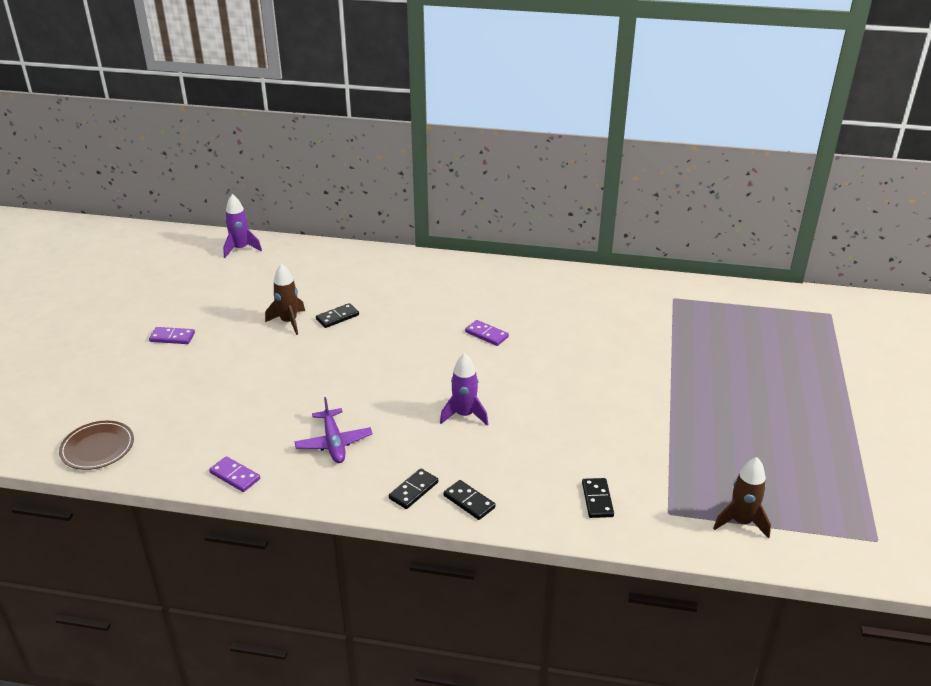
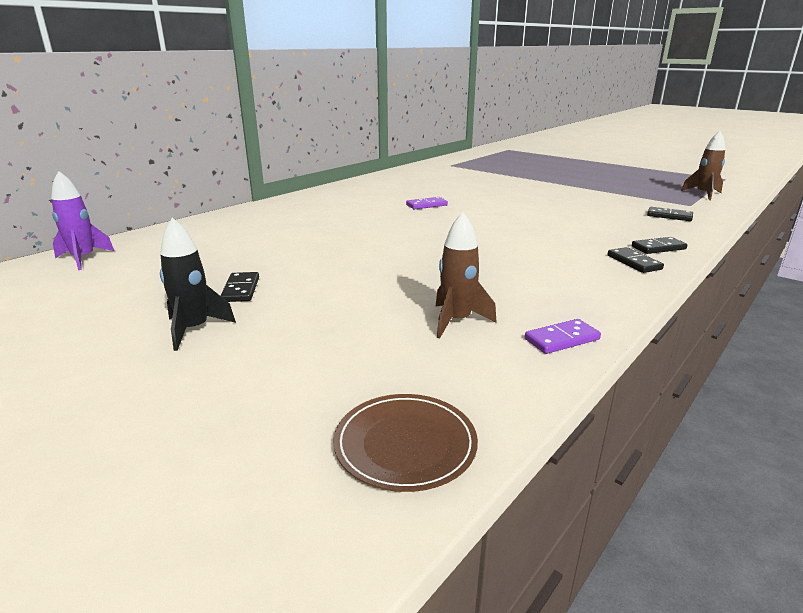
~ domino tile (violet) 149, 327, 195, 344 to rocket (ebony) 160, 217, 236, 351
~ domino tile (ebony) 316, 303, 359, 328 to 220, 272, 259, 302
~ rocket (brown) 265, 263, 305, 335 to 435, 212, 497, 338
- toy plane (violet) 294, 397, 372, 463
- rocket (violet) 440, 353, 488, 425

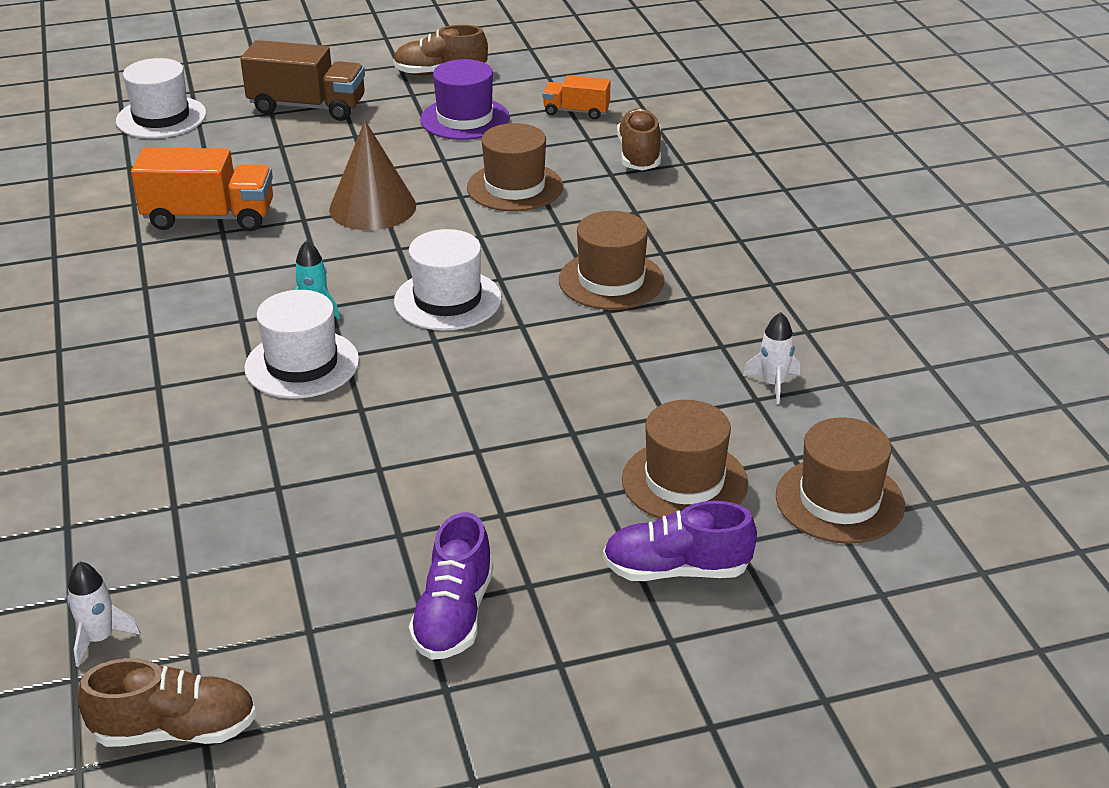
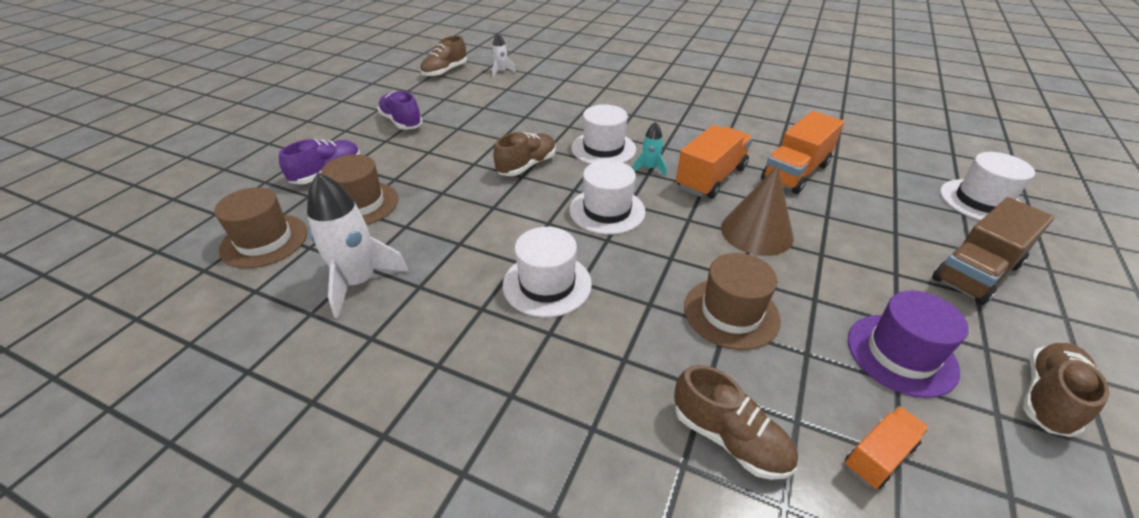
~ rocket (white) 743, 312, 800, 404 = 307, 173, 408, 318 x1.94
+ lace-up shoe (brown) 493, 132, 556, 176
~ hat (brown) 559, 211, 664, 310 to hat (white) 503, 227, 592, 318
+ lorry (bright orange) 676, 125, 753, 199

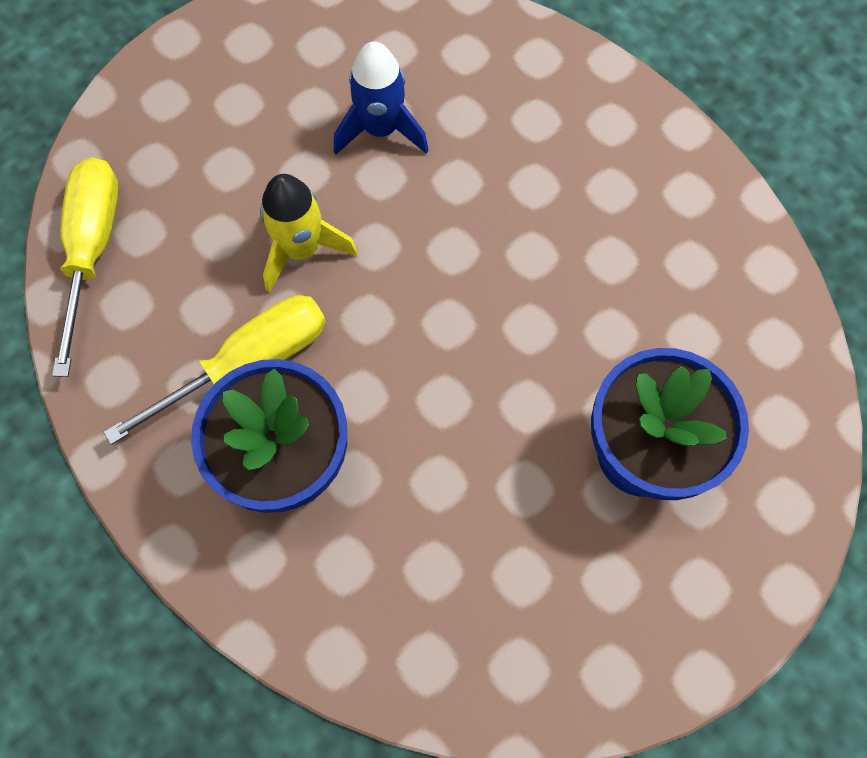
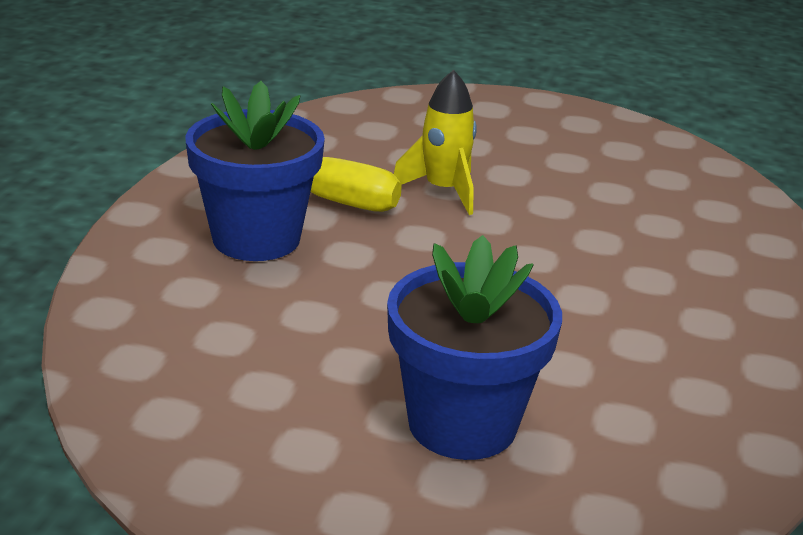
- hand screwdriver (bright yellow) 52, 157, 119, 377
- rocket (blue) 334, 42, 429, 154

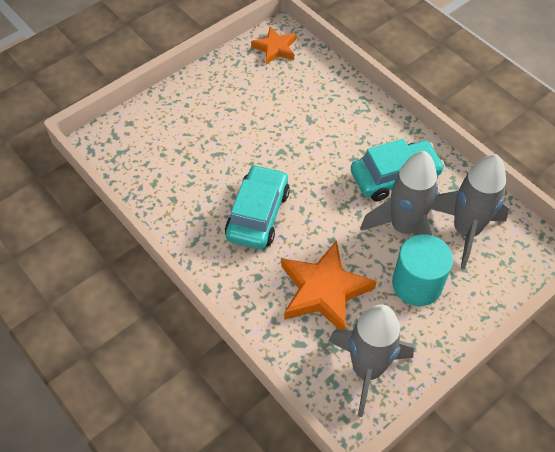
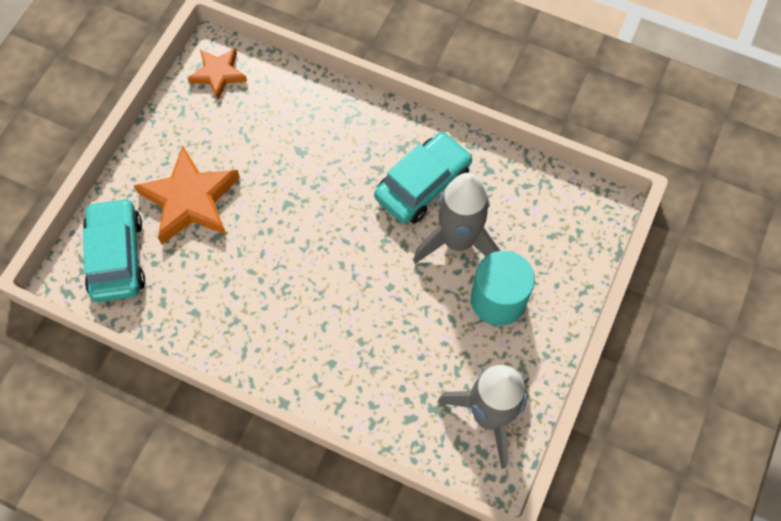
~ toy car (teal) 225, 164, 290, 249 to 83, 198, 145, 302
~ star (bright orange) 281, 240, 377, 330 to 133, 145, 240, 244
- rocket (gray) 431, 154, 509, 269

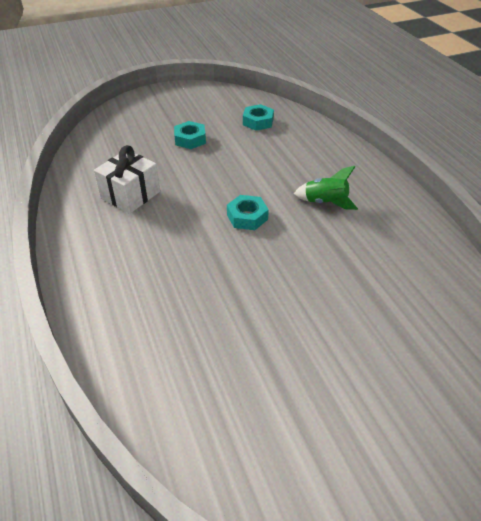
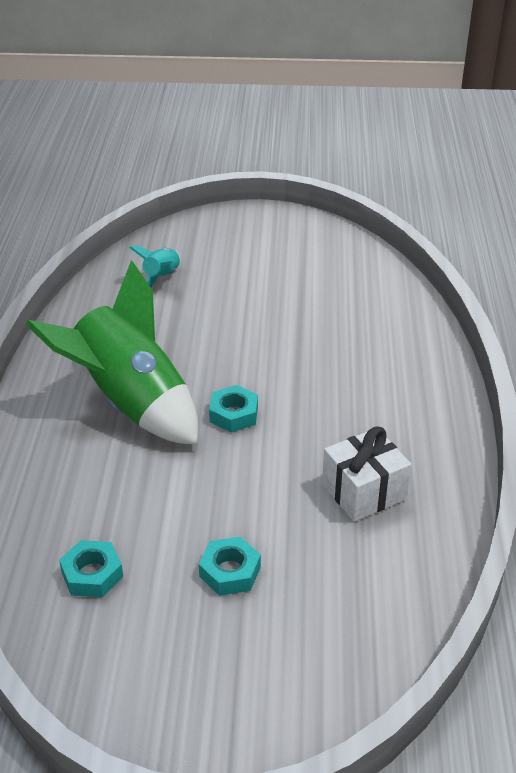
~ rocket (emerald) 294, 166, 358, 210 = 26, 260, 198, 445 x2.30
+ rocket (teal) 129, 245, 180, 287

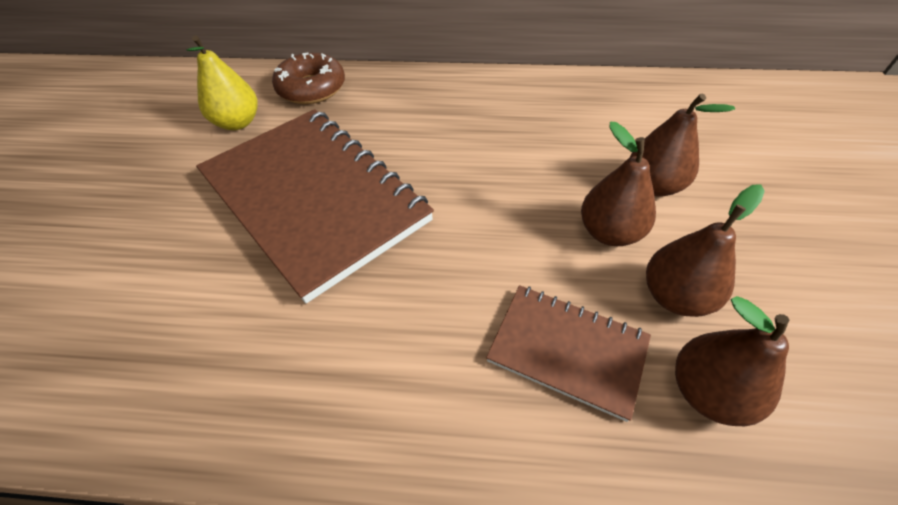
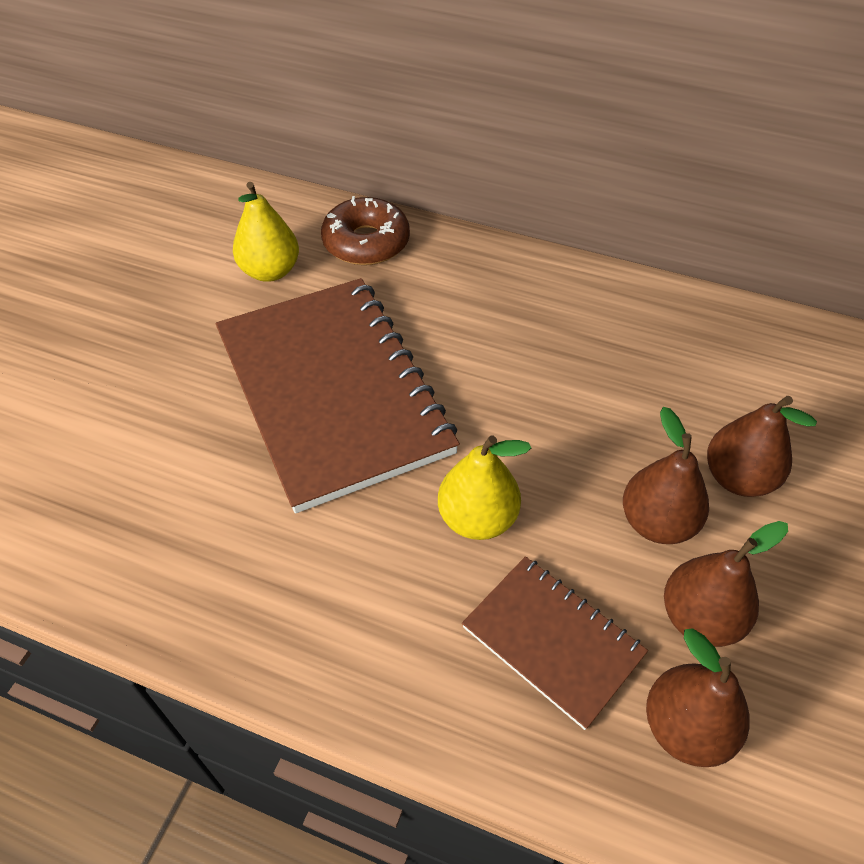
+ pear fruit (bright yellow) 438, 435, 531, 540

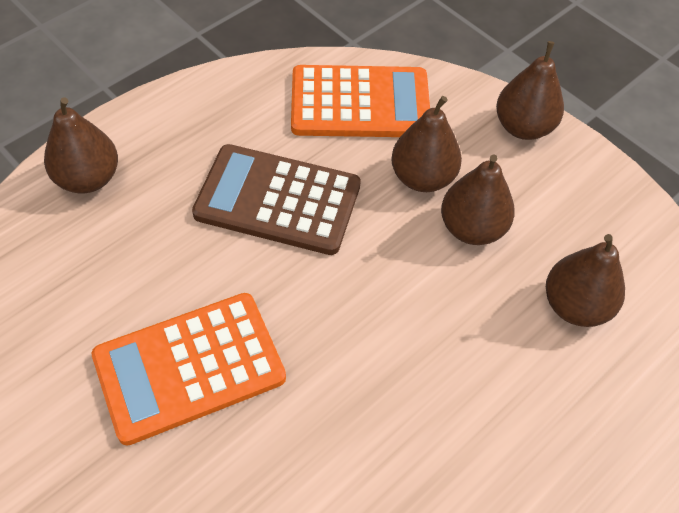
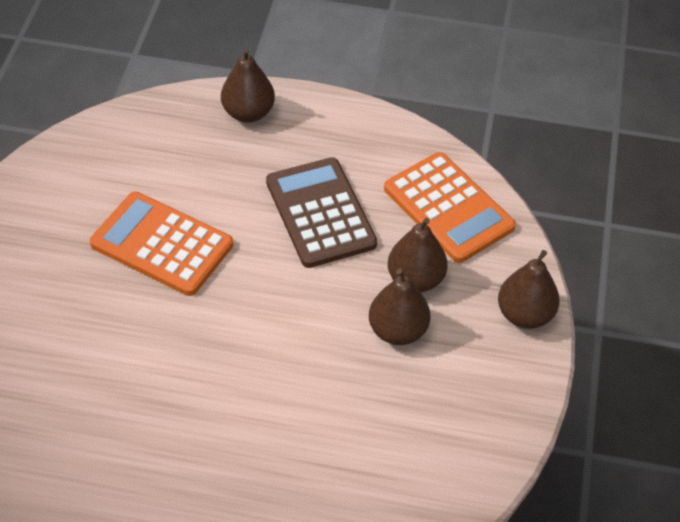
- pear fruit (brown) 546, 234, 625, 327

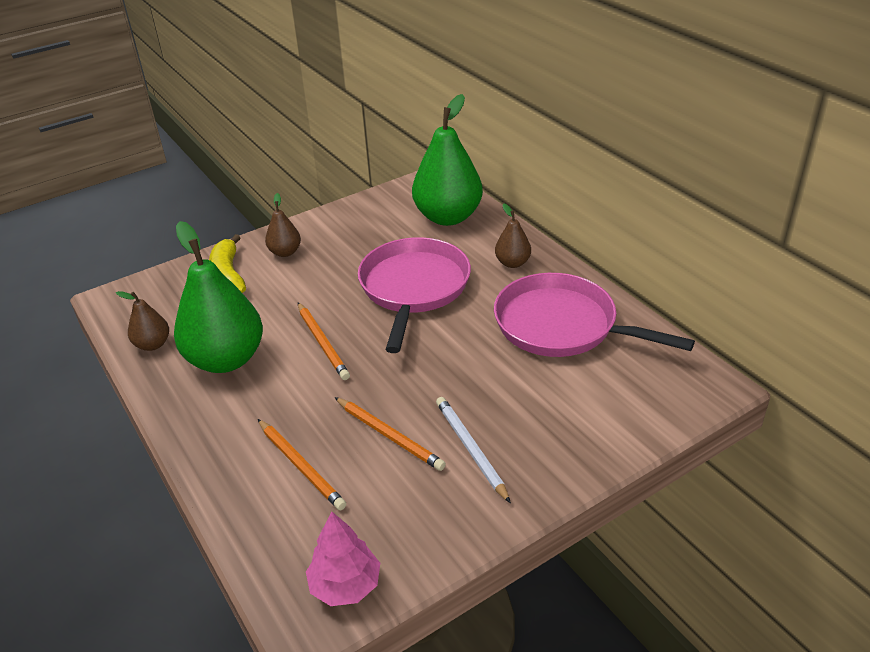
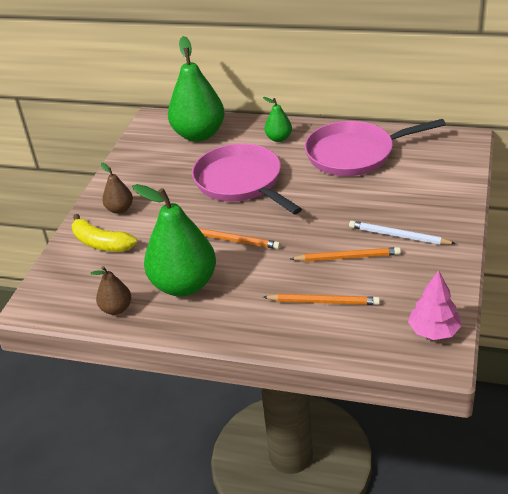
~ pear fruit (brown) 495, 203, 531, 268 to pear fruit (emerald) 263, 97, 292, 142

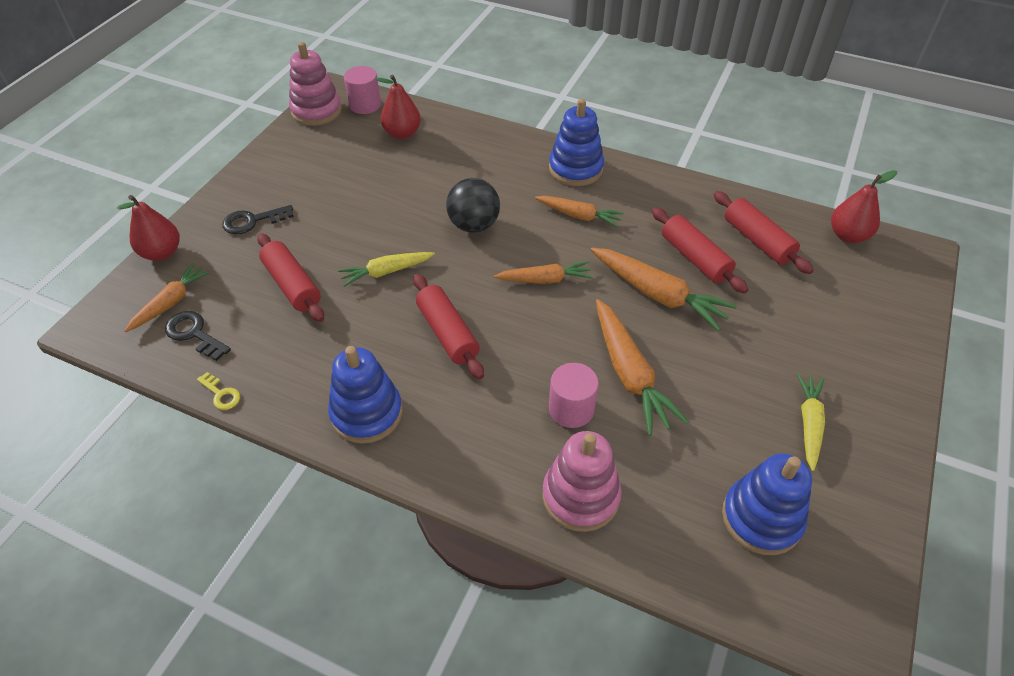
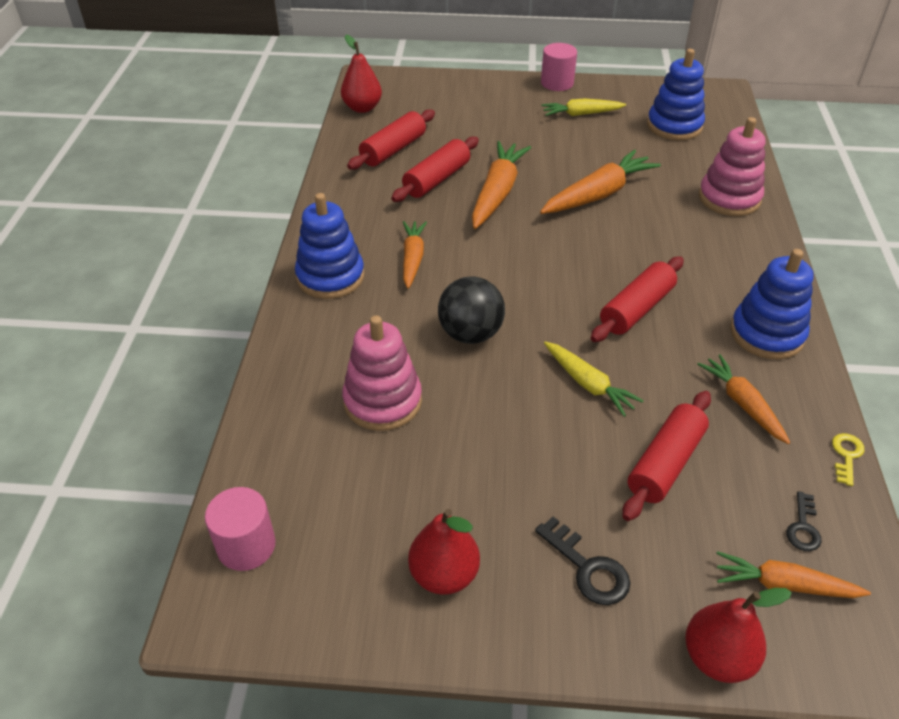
~ ring stacker (rosy) 289, 42, 342, 126 to 342, 315, 422, 431
~ pear fruit (scarlet) 375, 74, 421, 139 to 408, 509, 480, 595
~ cylinder (rosy) 549, 363, 599, 428 to 541, 43, 577, 91
~ toy carrot (bright orange) 494, 261, 593, 284 to 697, 354, 790, 444
~ latchkey (ebony) 165, 311, 231, 361 = 786, 491, 822, 551 x0.66

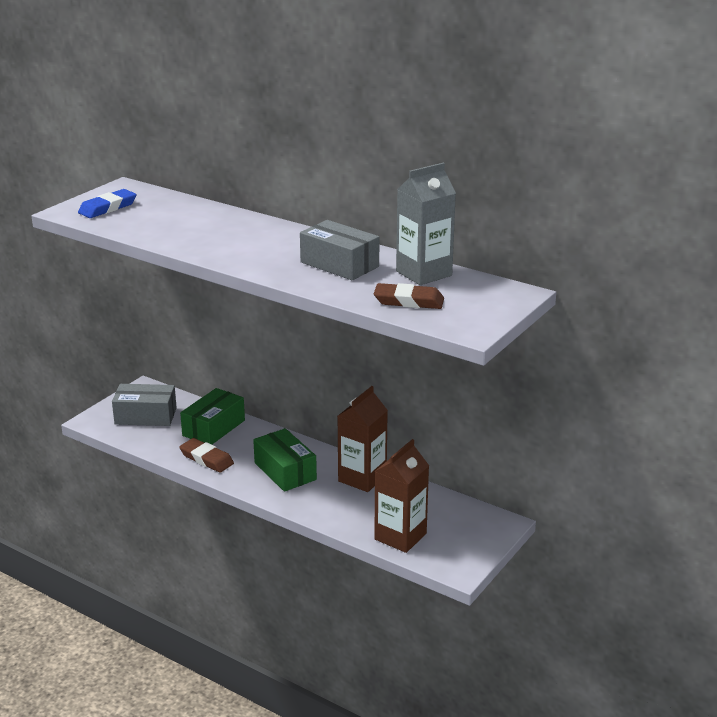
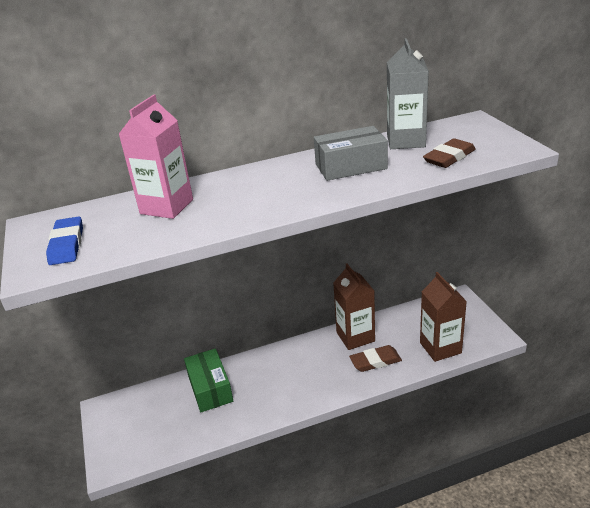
+ juice carton (rosy) 119, 94, 193, 219
~ pencil eraser (brown) 179, 438, 234, 473 to 349, 345, 402, 372
- package (gray) 112, 384, 177, 426
- package (emerald) 253, 428, 317, 492

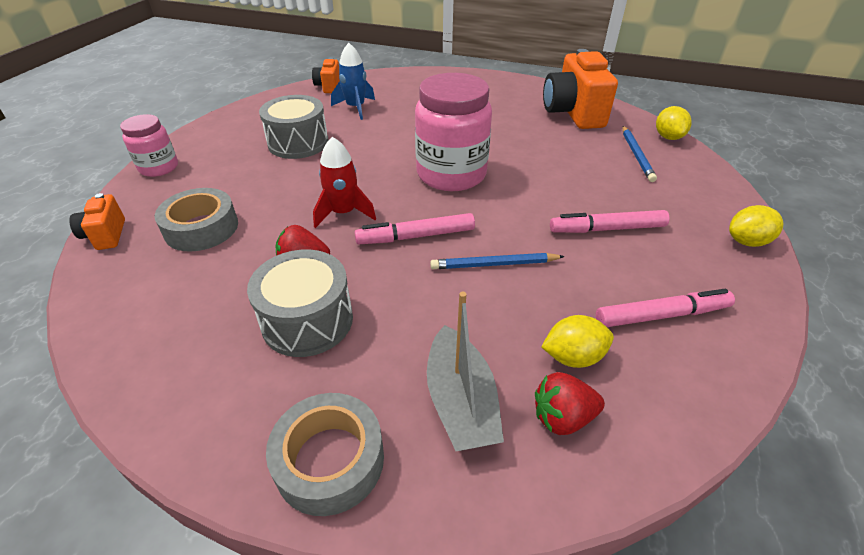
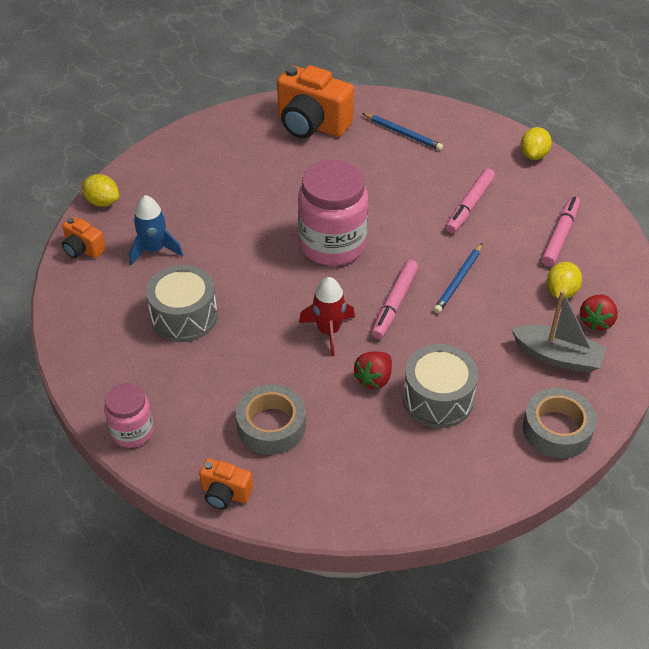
~ lemon (bright yellow) 656, 106, 692, 140 to 81, 174, 119, 207

